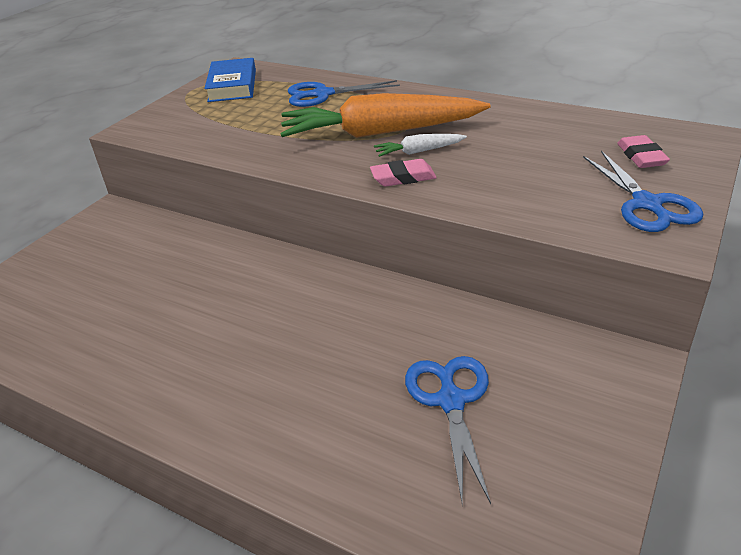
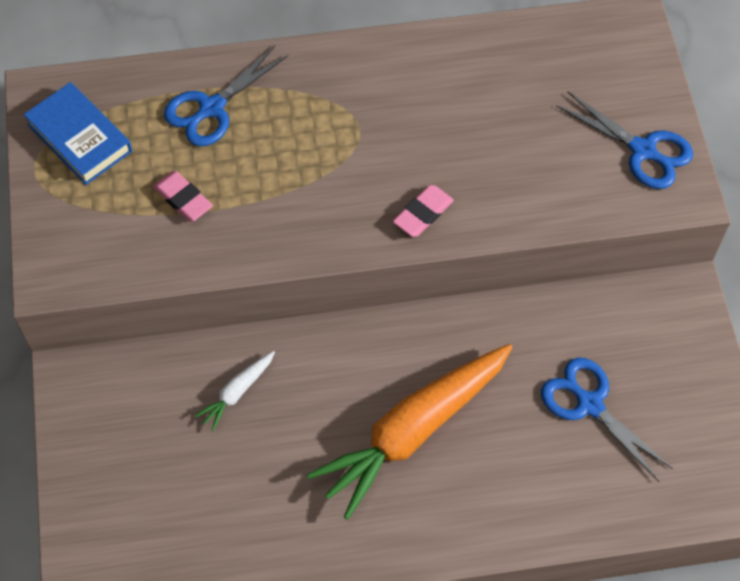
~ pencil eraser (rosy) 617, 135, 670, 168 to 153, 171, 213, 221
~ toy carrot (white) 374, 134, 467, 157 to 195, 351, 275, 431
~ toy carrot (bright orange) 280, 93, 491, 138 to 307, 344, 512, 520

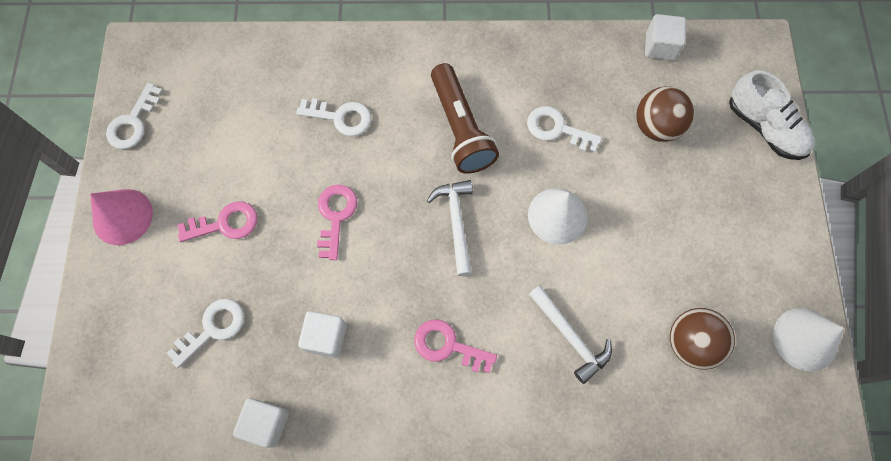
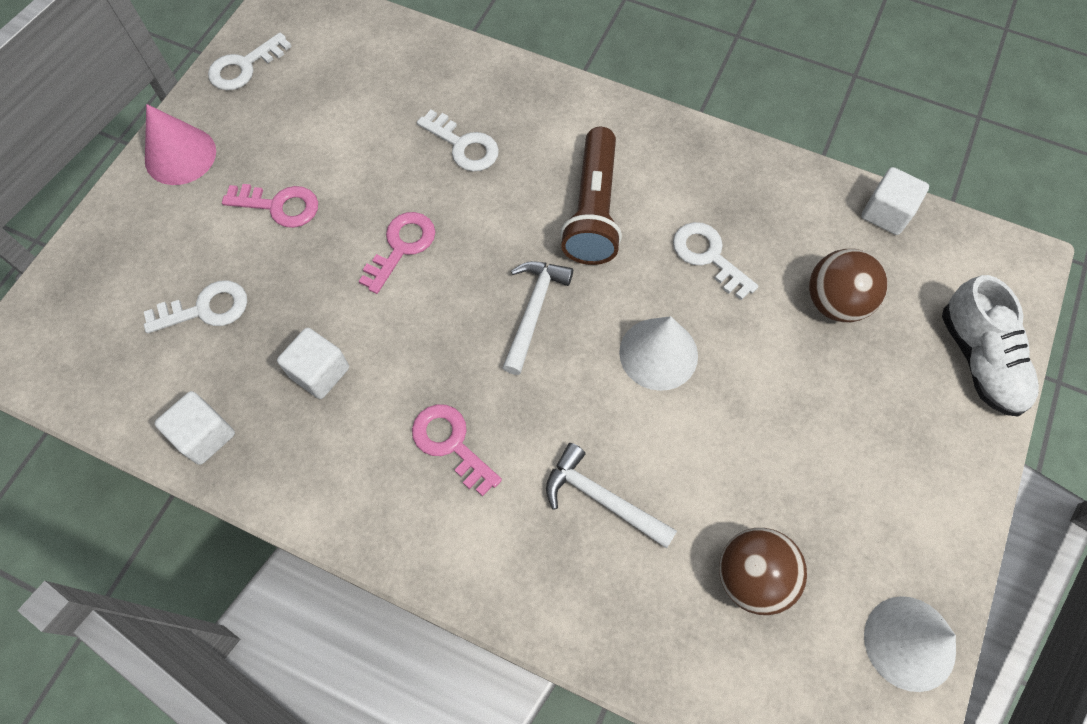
~ carpenter's hammer (white) 529, 285, 612, 384 = 546, 443, 677, 548 135 degrees clockwise

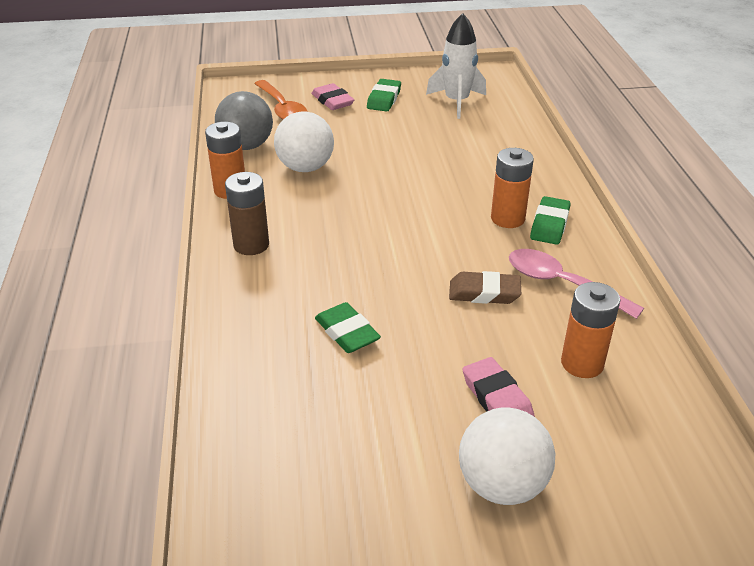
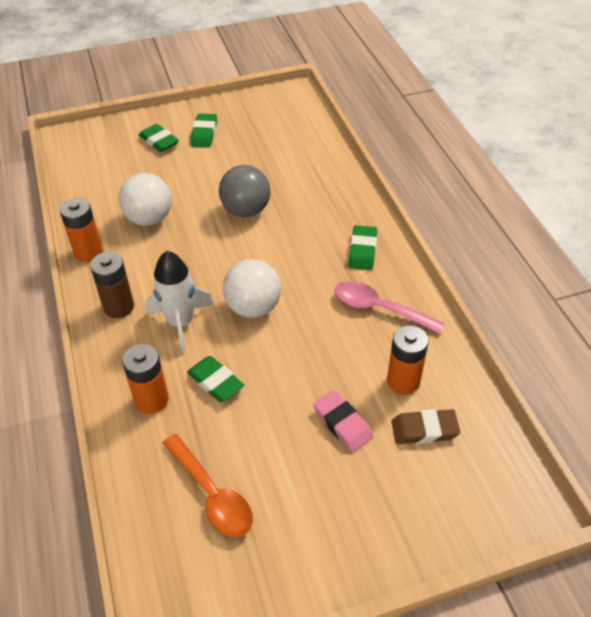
~ battery (bright orange) 491, 148, 534, 228 to 122, 344, 169, 414
~ pencil eraser (rosy) 311, 83, 354, 110 to pencil eraser (emerald) 139, 124, 179, 152
~ rocket (white) 426, 13, 486, 119 to 145, 251, 214, 354
~ spoon (bright orange) 254, 80, 308, 120 to 162, 434, 253, 537
~ ball (gray) 215, 91, 273, 150 to 219, 165, 271, 217
~ ball (white) 459, 408, 555, 505 to 223, 259, 281, 318
~ pencil eraser (brown) 449, 271, 521, 304 to 392, 409, 460, 444

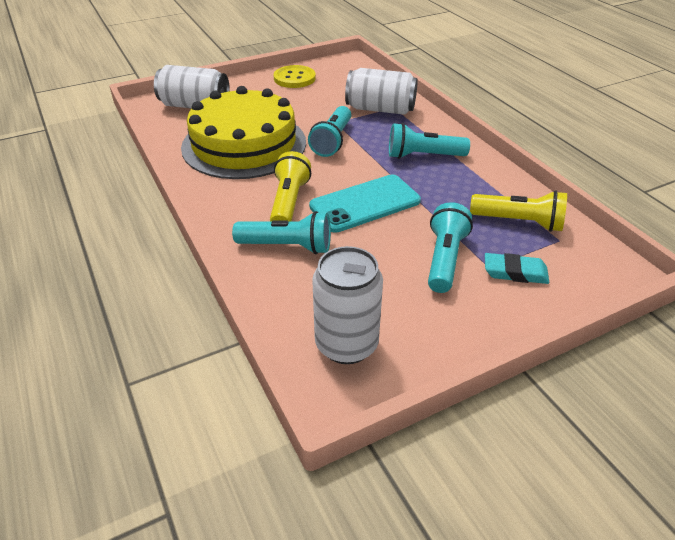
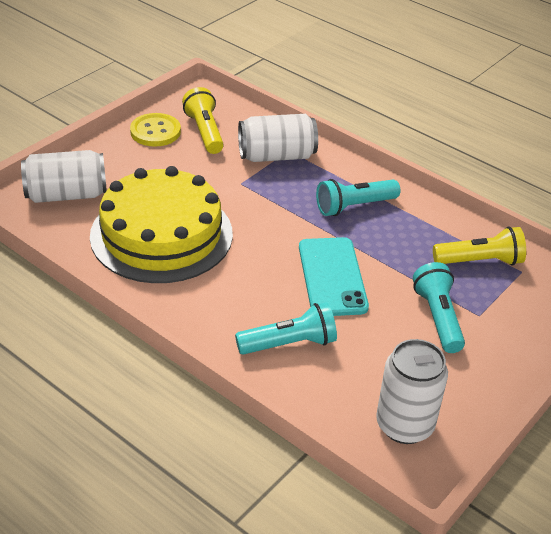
~ pocket torch (bright yellow) 270, 151, 311, 222 to 182, 87, 224, 154
~ phone (teal) 309, 174, 421, 233 = 299, 237, 369, 316 45 degrees counterclockwise
- pocket torch (teal) 308, 106, 351, 157
- pencil eraser (teal) 485, 253, 549, 284

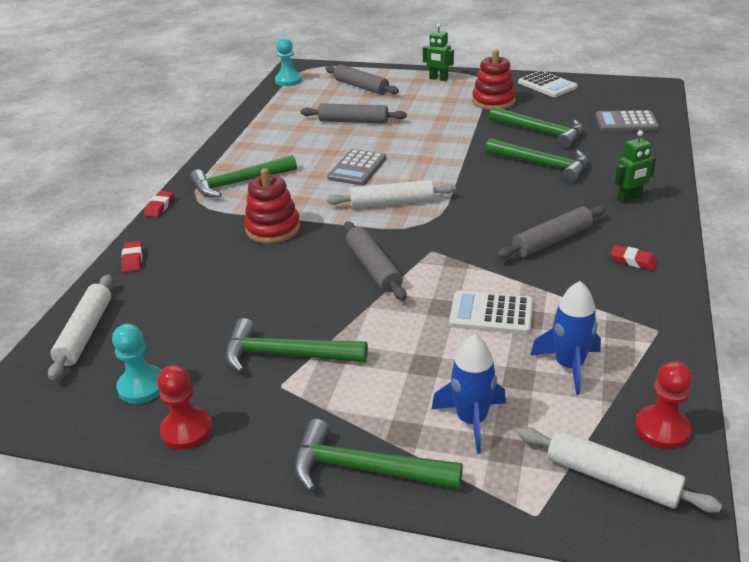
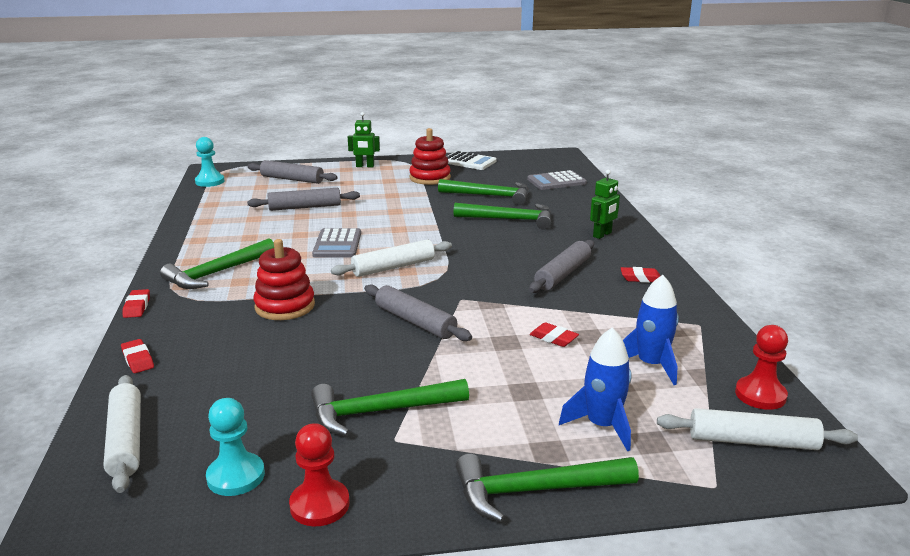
~ pocket calculator (white) 449, 291, 533, 334 to pencil eraser (scarlet) 530, 322, 579, 347

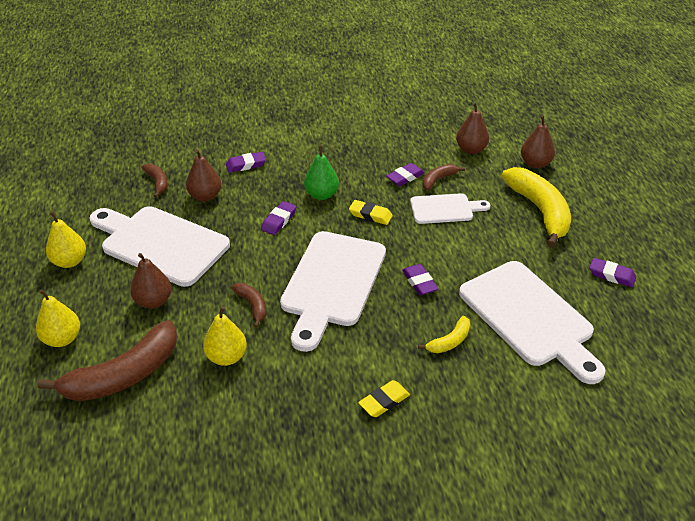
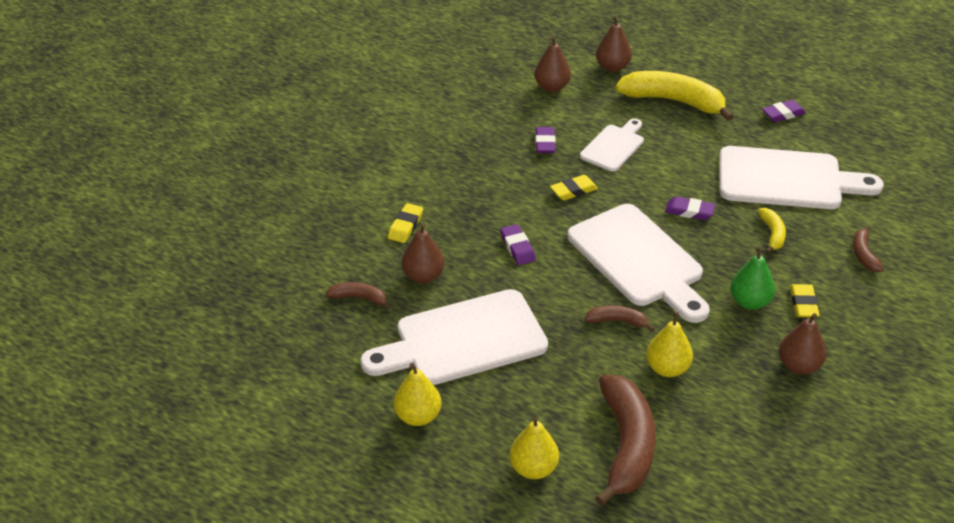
~ pencil eraser (violet) 226, 152, 266, 173 to pencil eraser (bright yellow) 388, 203, 423, 243
~ pear fruit (emerald) 304, 146, 339, 200 to 730, 246, 775, 310
~ pear fruit (brown) 130, 253, 172, 308 to 779, 313, 826, 374
~ toy banana (brown) 422, 164, 465, 190 to 853, 225, 884, 272

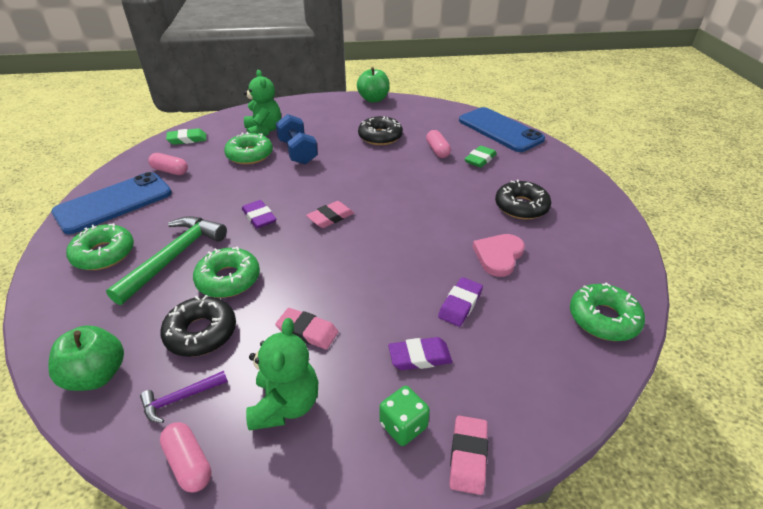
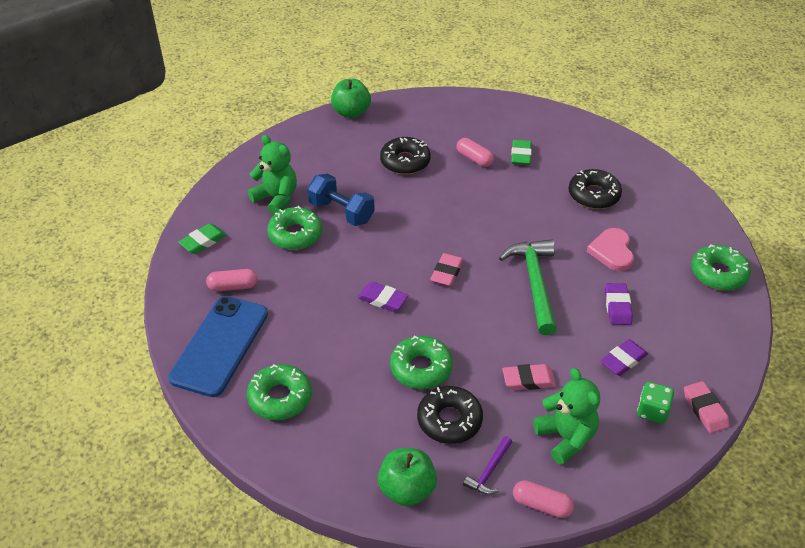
~ carpenter's hammer (emerald) 106, 216, 227, 305 to 499, 239, 557, 335
- phone (blue) 459, 107, 545, 152

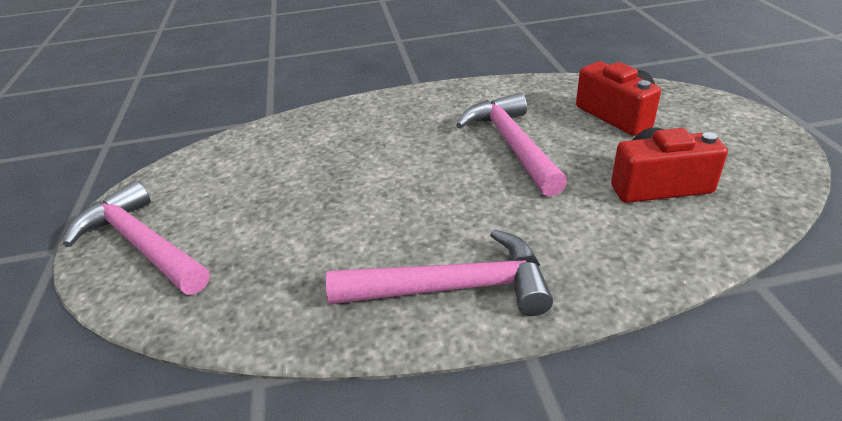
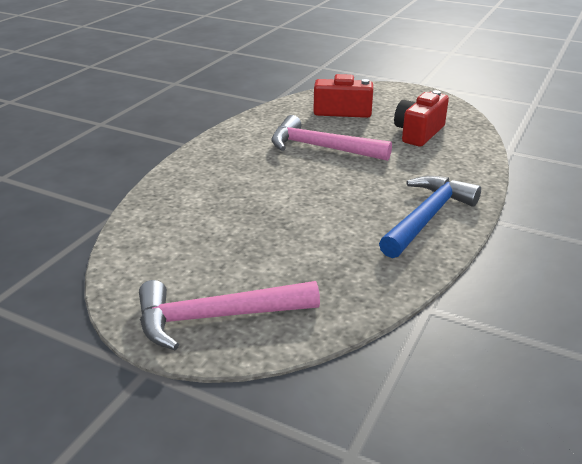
~ carpenter's hammer (rosy) 326, 229, 553, 316 to carpenter's hammer (blue) 379, 176, 481, 258

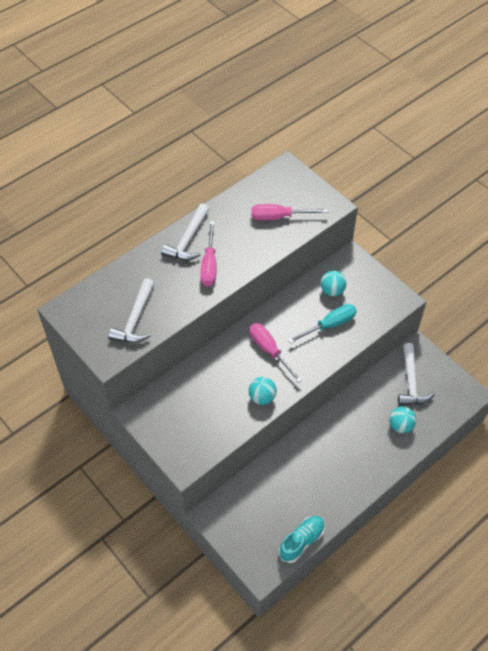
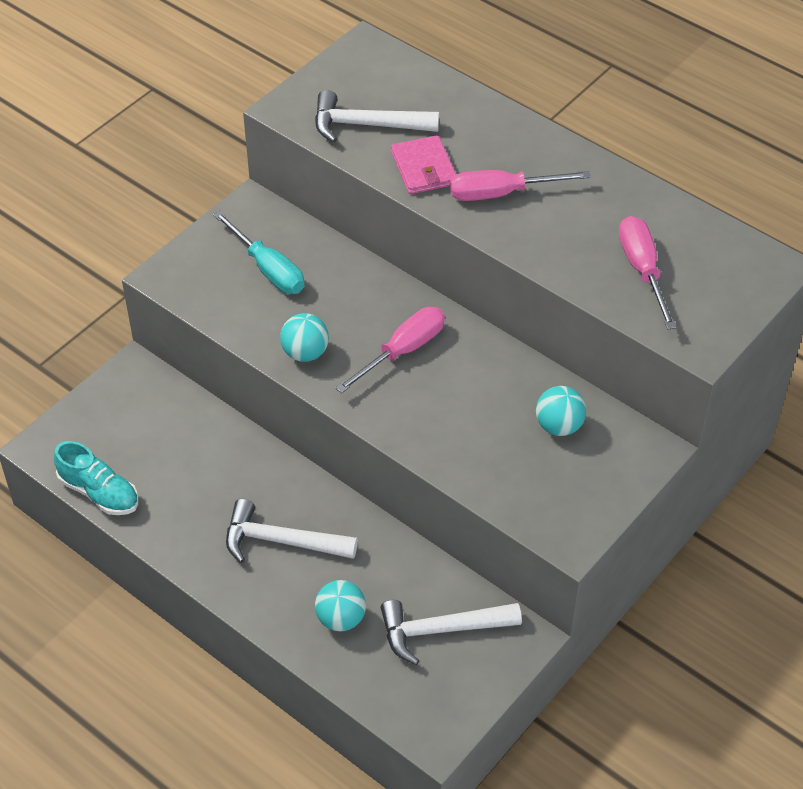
~ hand screwdriver (teal) 288, 304, 357, 344 to 213, 211, 304, 294
~ carpenter's hammer (white) 161, 204, 209, 261 to 226, 499, 358, 563
+ wallet (rosy) 391, 135, 456, 194

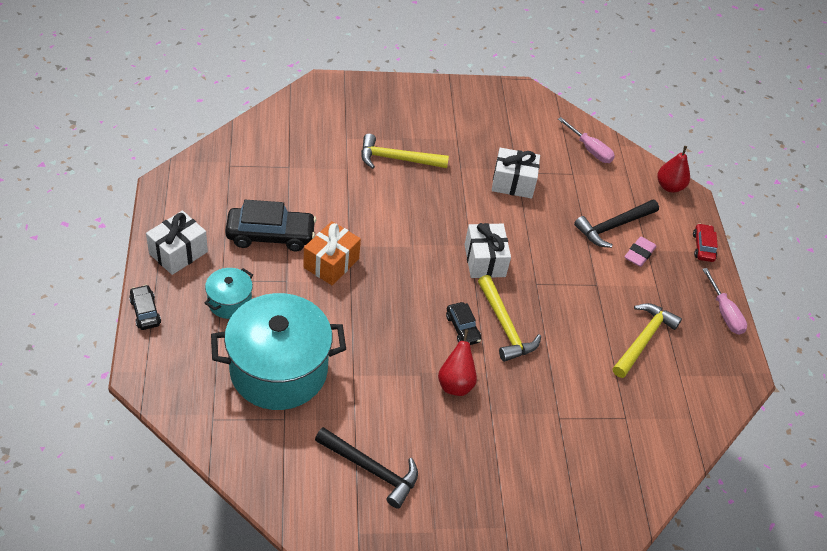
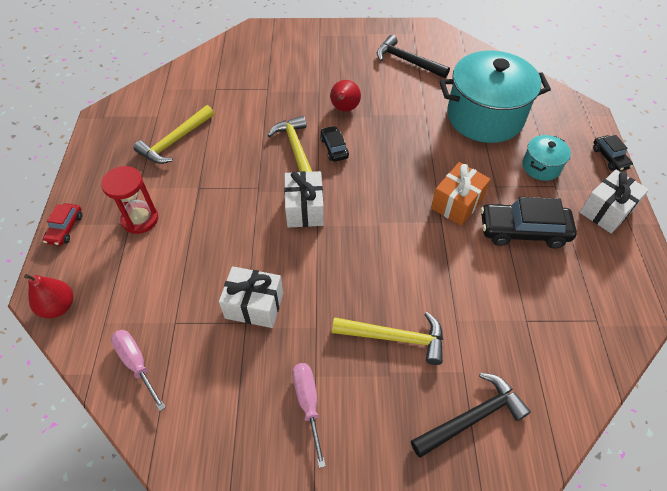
~ pencil eraser (rosy) 624, 236, 657, 267 to hourglass (scarlet) 101, 166, 158, 234
~ hand screwdriver (rosy) 702, 268, 747, 335 to 292, 363, 326, 468
~ carpenter's hammer (ebony) 574, 199, 659, 248 to 411, 373, 531, 458

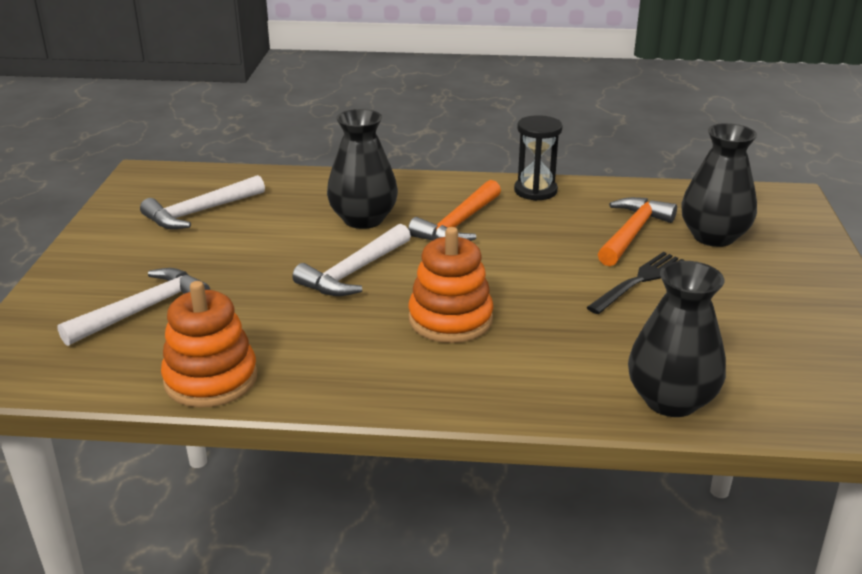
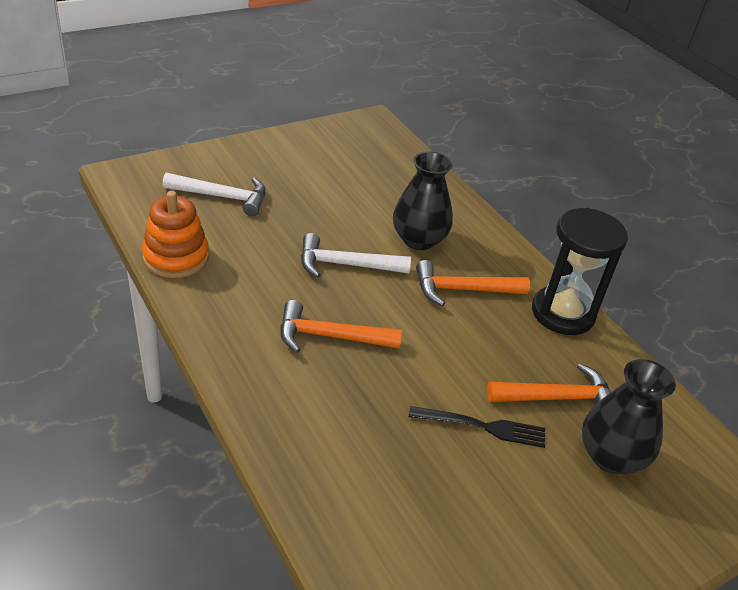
~ ring stacker (bright orange) 408, 227, 493, 343 to carpenter's hammer (bright orange) 280, 300, 402, 353
~ hourglass (ebony) 514, 115, 563, 201 = 532, 208, 628, 335 x1.54
- carpenter's hammer (white) 140, 175, 265, 229
- tall vase (ebony) 628, 261, 726, 417

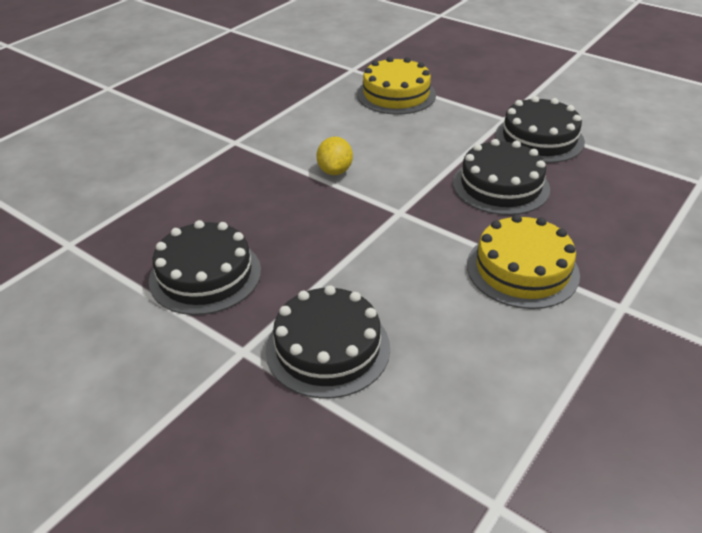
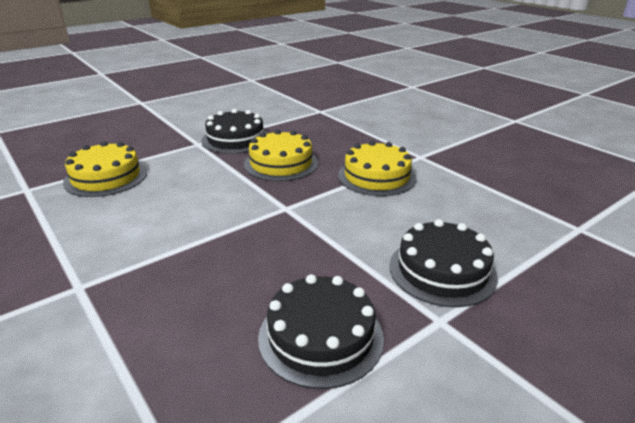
~ cake (ebony) 453, 139, 550, 215 to cake (bright yellow) 244, 130, 318, 181
- lemon (bright yellow) 317, 137, 353, 175

